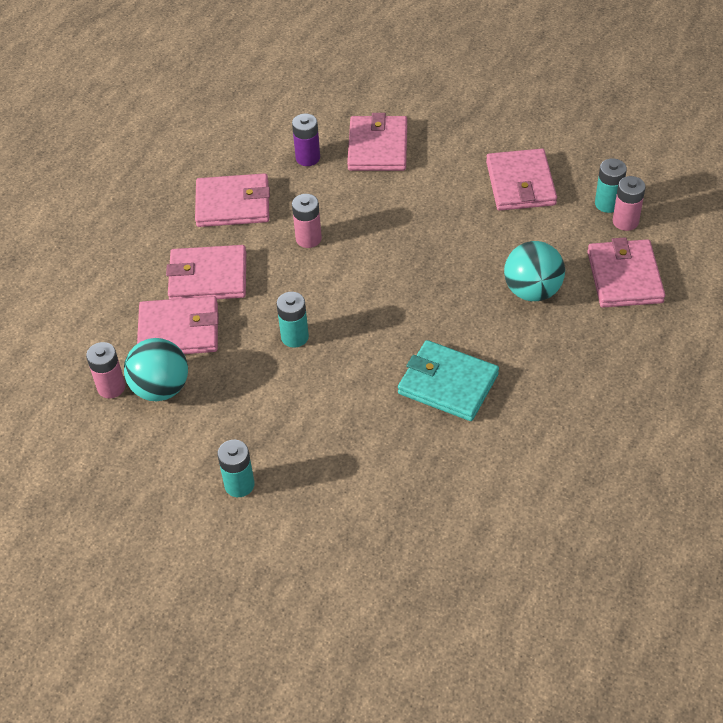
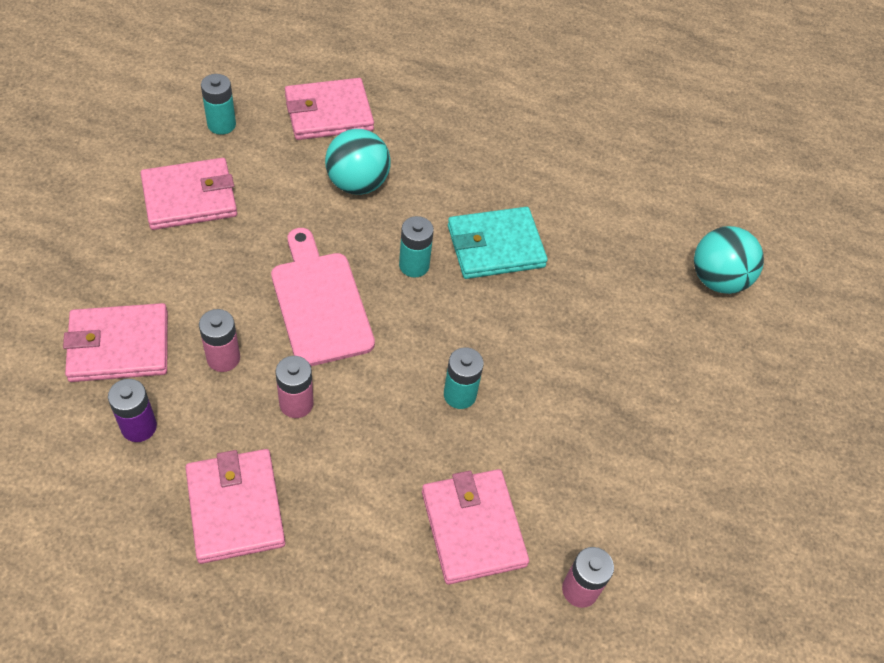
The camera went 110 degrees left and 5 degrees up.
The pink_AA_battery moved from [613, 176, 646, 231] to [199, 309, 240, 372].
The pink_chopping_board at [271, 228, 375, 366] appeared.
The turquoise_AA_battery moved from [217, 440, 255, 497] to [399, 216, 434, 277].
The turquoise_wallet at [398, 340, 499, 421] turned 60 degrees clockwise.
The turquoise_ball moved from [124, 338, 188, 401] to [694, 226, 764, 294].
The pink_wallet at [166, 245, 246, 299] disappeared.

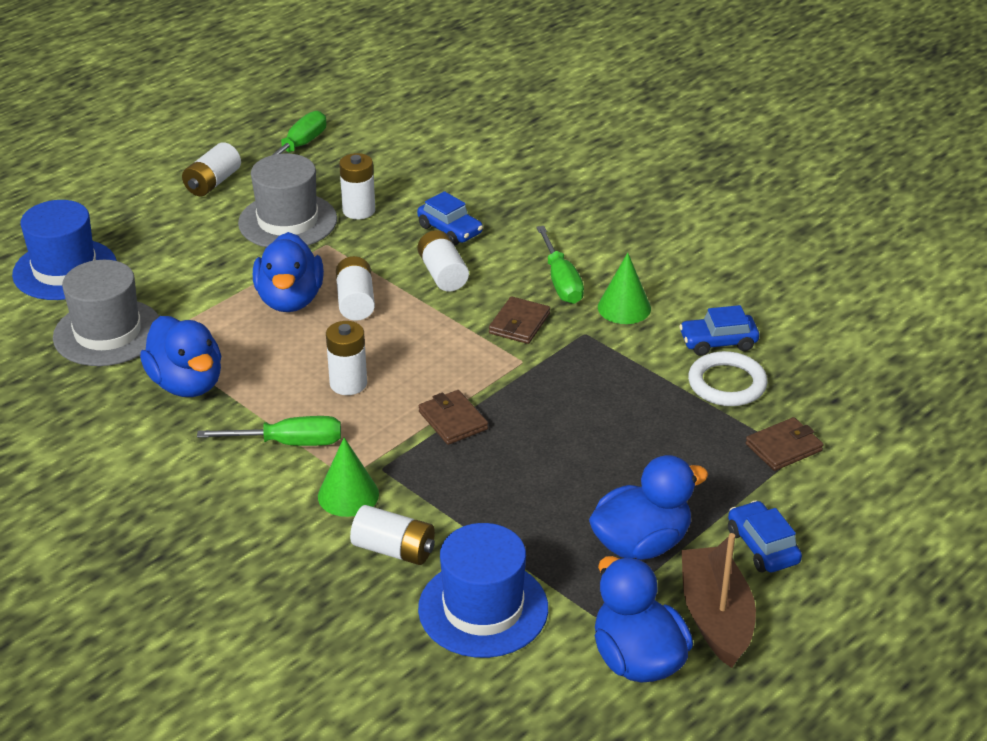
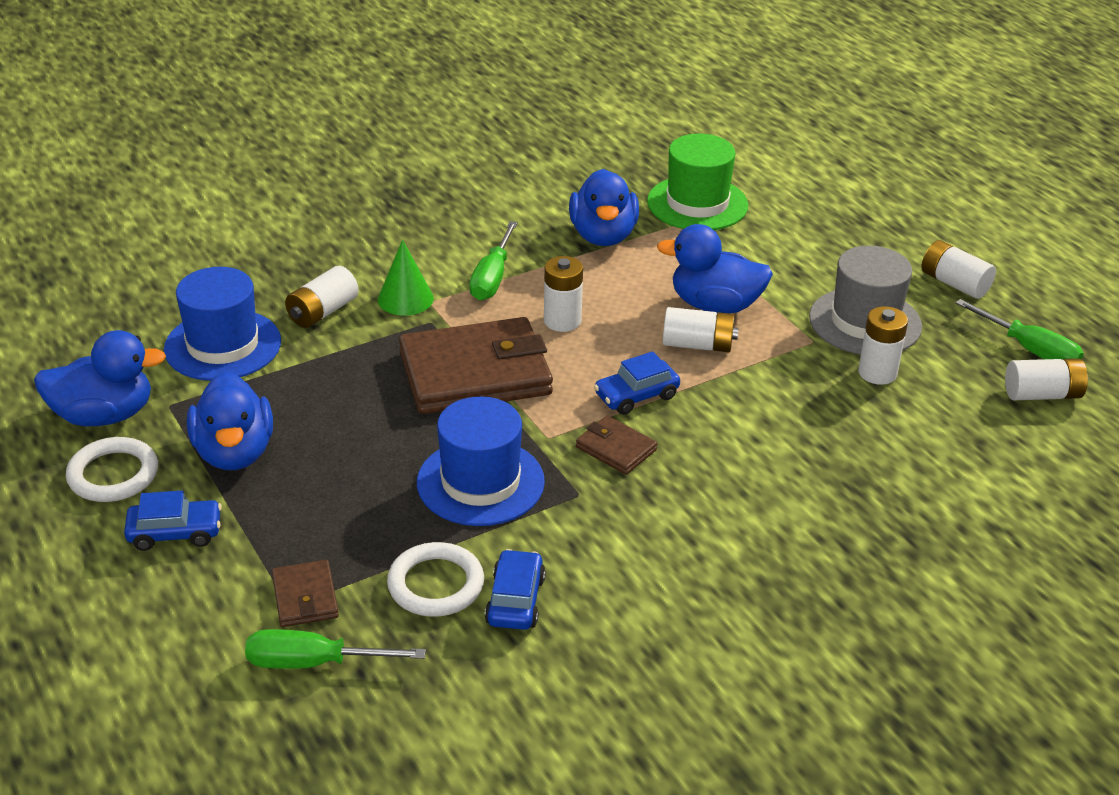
The camera went 105 degrees right and 0 degrees up.
The brown_boat at [681, 533, 756, 668] was replaced by the snow-white_hoop at [66, 437, 158, 502].
The green_flat_screwdriver moved from [537, 226, 584, 304] to [245, 629, 426, 669].
The brown_wallet at [419, 390, 488, 445] changed to 2.19 times the size.
The royal_blue_tall_hat moved from [12, 200, 117, 300] to [417, 396, 545, 526].
The royal_blue_rubber_duck at [140, 316, 221, 397] turned 75 degrees counterclockwise.
The royal_blue_toy_car moved from [417, 191, 483, 246] to [594, 351, 680, 415].
The ash-grey_tall_hat at [53, 260, 159, 366] became the green_tall_hat at [647, 134, 748, 230].
The snow-white_AA_battery moved from [417, 230, 469, 292] to [1005, 358, 1088, 400].
The green_cone_shape at [598, 253, 651, 324] disappeared.

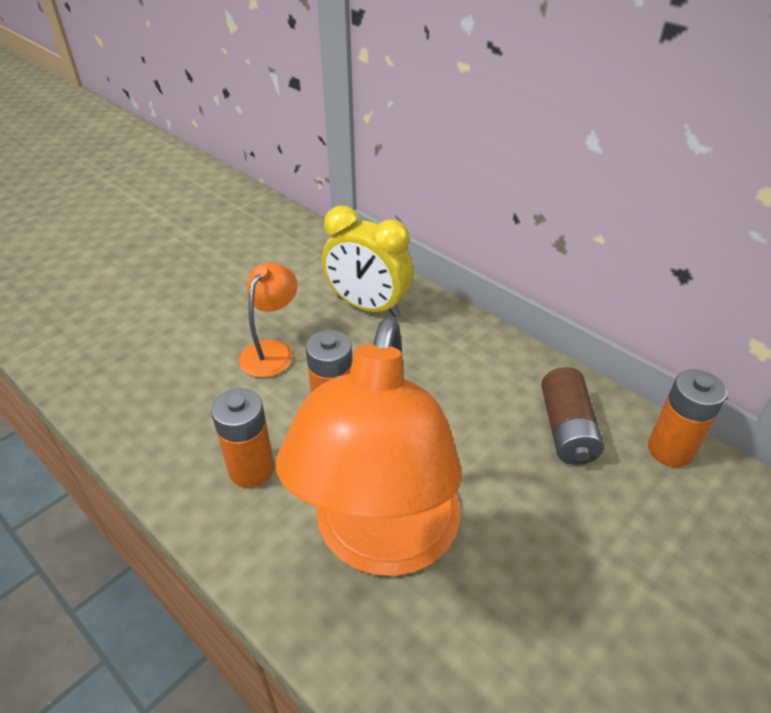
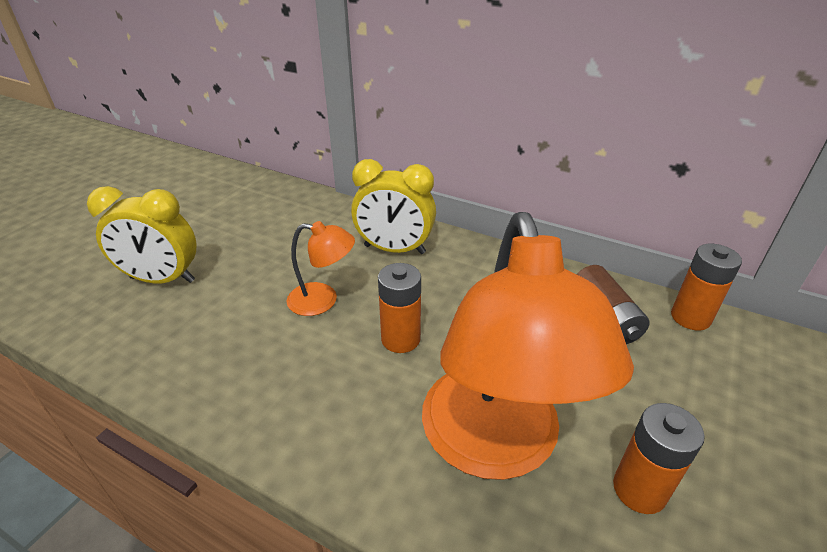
The camera went 15 degrees left and 5 degrees down.
The yellow_clock at [87, 186, 196, 283] appeared.
The orange_lamp at [239, 263, 298, 378] turned 90 degrees clockwise.
The orange_AA_battery moved from [211, 388, 274, 488] to [613, 403, 705, 514].

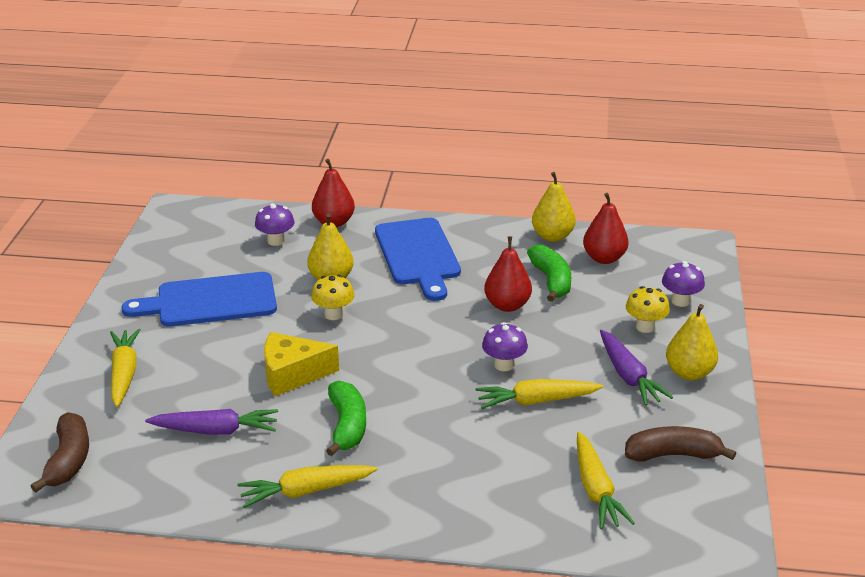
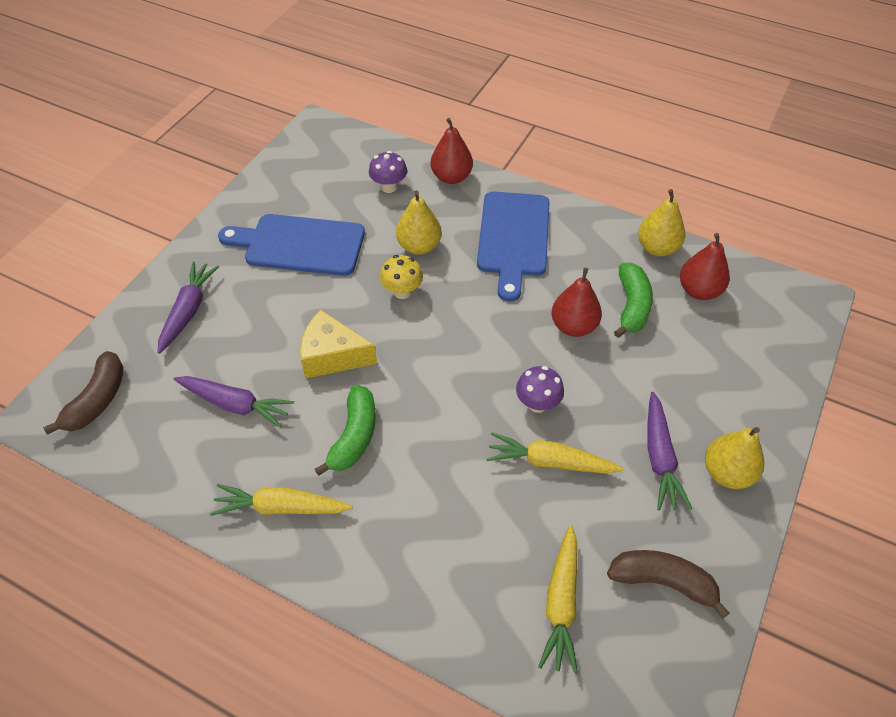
The camera went 20 degrees right and 20 degrees up.
The yellow_toy_carrot at [110, 329, 140, 407] became the royal_purple_toy_carrot at [157, 261, 219, 354].
The yellow_toadstool at [626, 286, 670, 333] disappeared.
The royal_purple_toadstool at [662, 261, 705, 307] disappeared.

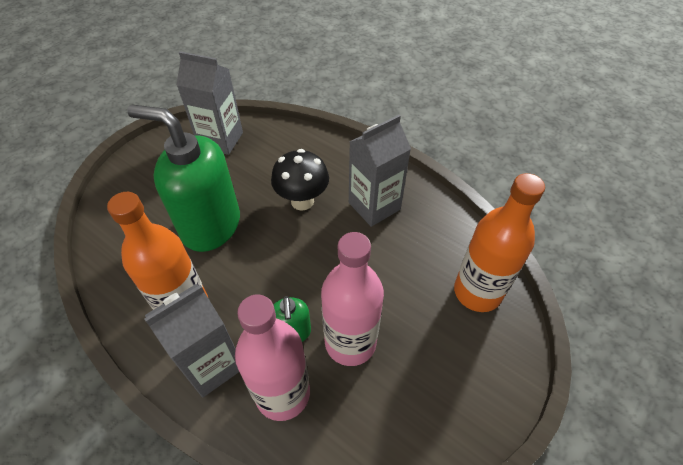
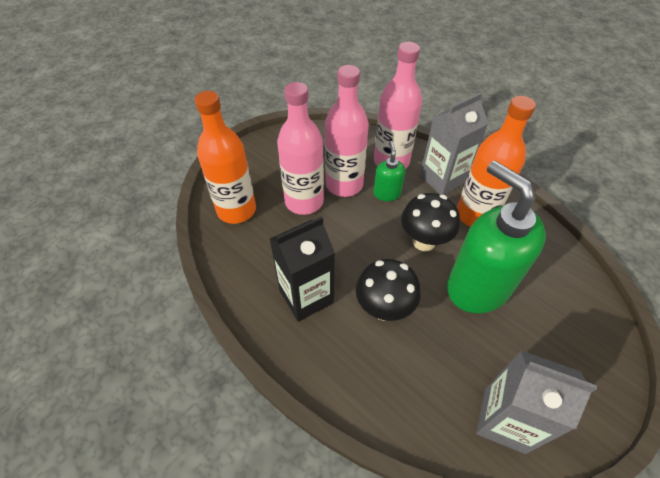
The camera went 175 degrees left and 0 degrees up.
The ash-grey_juice_carton at [349, 115, 411, 227] became the ebony_juice_carton at [270, 216, 335, 322].
The pink_bottle at [277, 82, 324, 215] appeared.
The ebony_toadstool at [401, 193, 460, 251] appeared.
The green_soap_dispenser at [127, 104, 240, 252] turned 150 degrees counterclockwise.

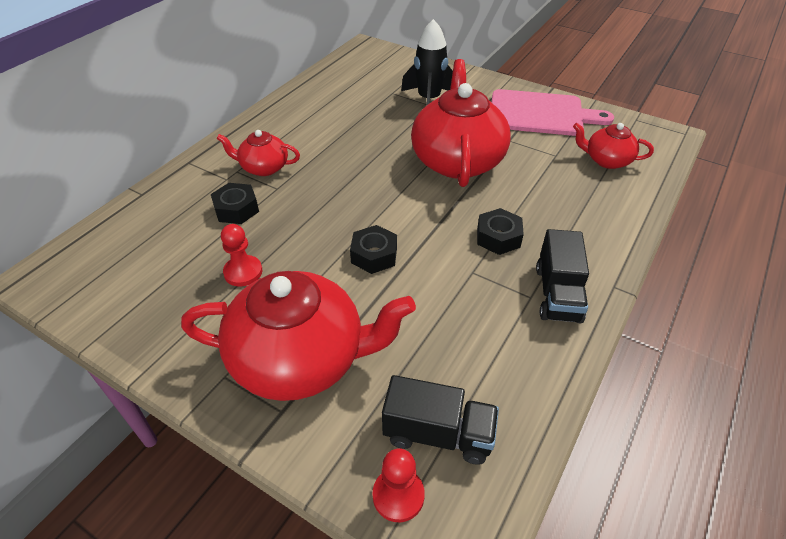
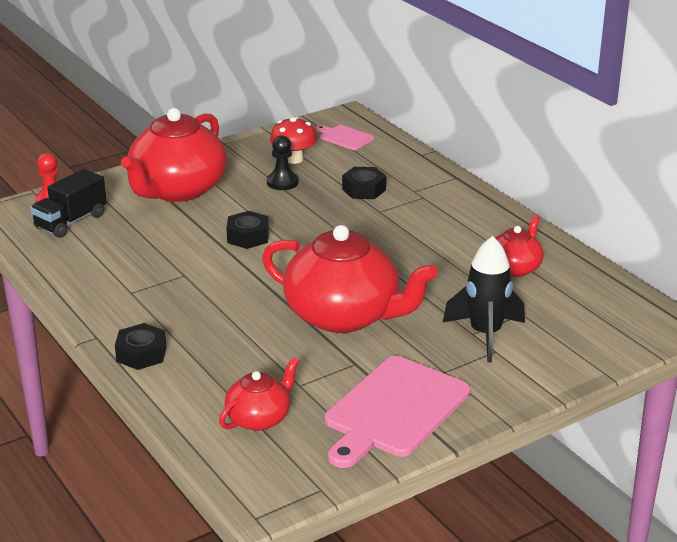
The camera went 115 degrees right and 15 degrees down.
The ebony_hex_nut moved from [477, 208, 524, 255] to [115, 323, 166, 370].
The scarlet_pawn at [221, 224, 262, 287] became the ebony_pawn at [267, 135, 298, 190].
The scarlet_toadstool at [270, 117, 317, 164] appeared.
The pink_chopping_board at [316, 125, 374, 150] appeared.
The scarlet_teapot moved from [216, 130, 300, 176] to [495, 215, 544, 277].
The ebony_toy_truck at [536, 229, 589, 324] disappeared.

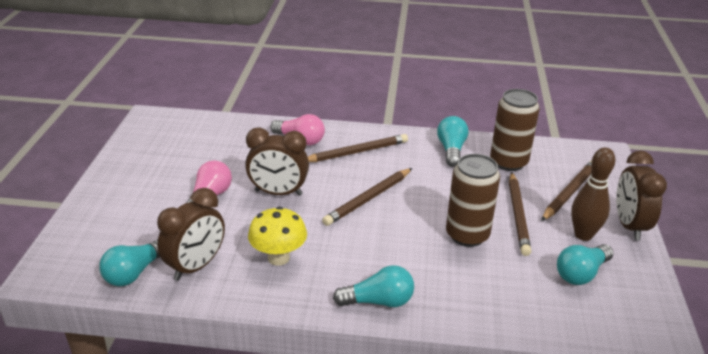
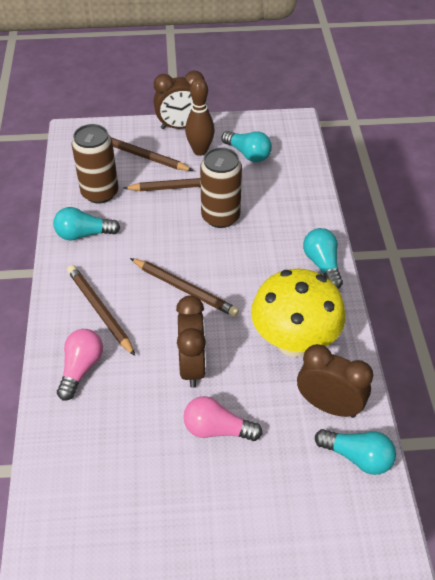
The camera went 100 degrees left and 15 degrees up.
The yellow_toadstool at [248, 207, 307, 266] changed to 1.62 times the size.

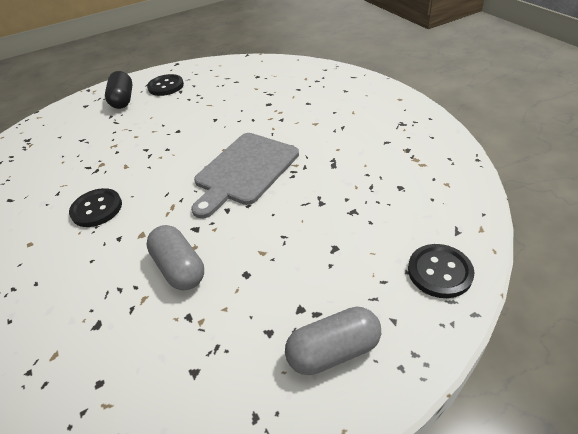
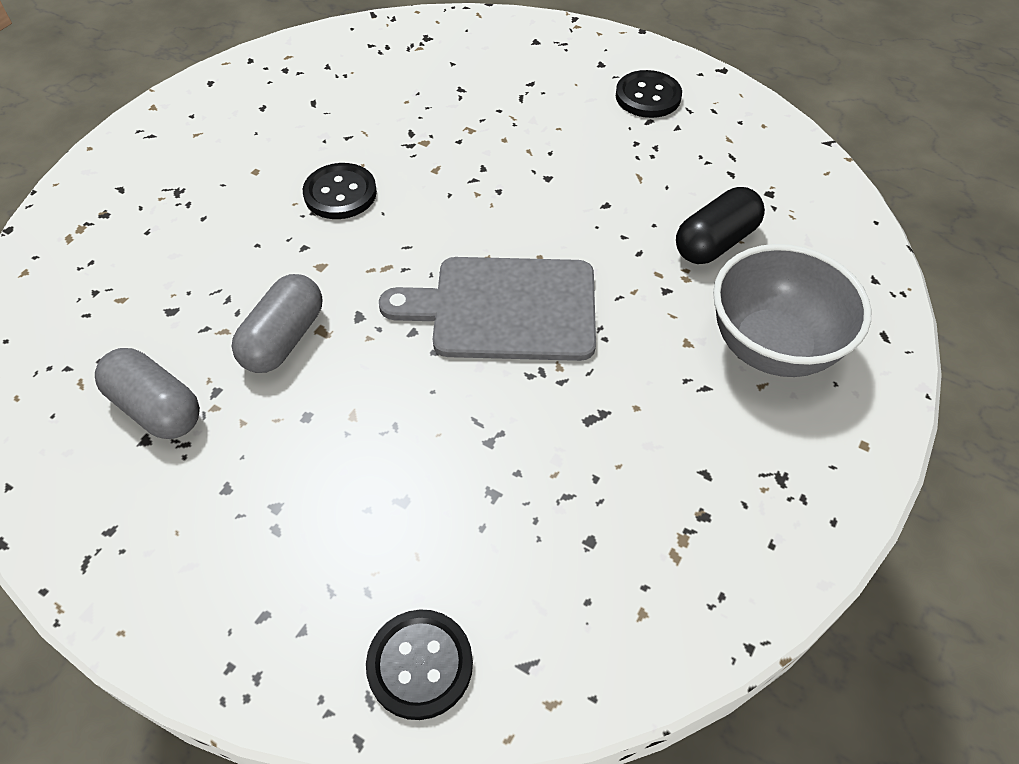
The camera went 55 degrees right and 10 degrees up.
The ash-grey_pill_shape moved from [285, 306, 381, 375] to [95, 348, 200, 439].
The ebony_pill_shape moved from [105, 71, 133, 109] to [676, 187, 765, 264].
The ash-grey_deep_dish at [713, 244, 871, 377] appeared.

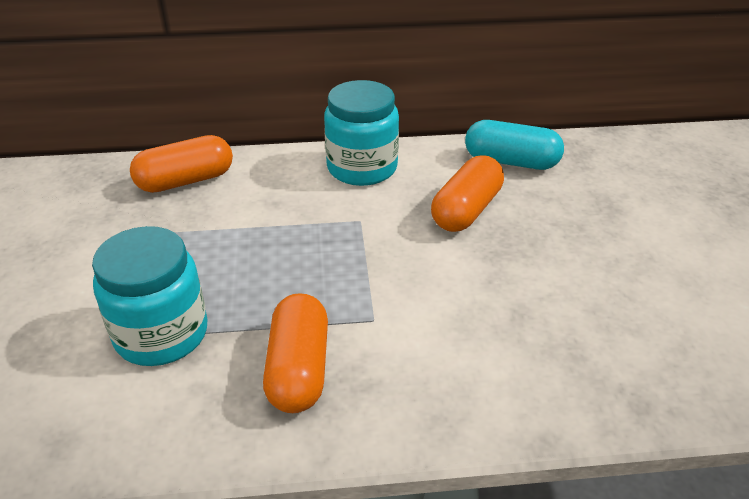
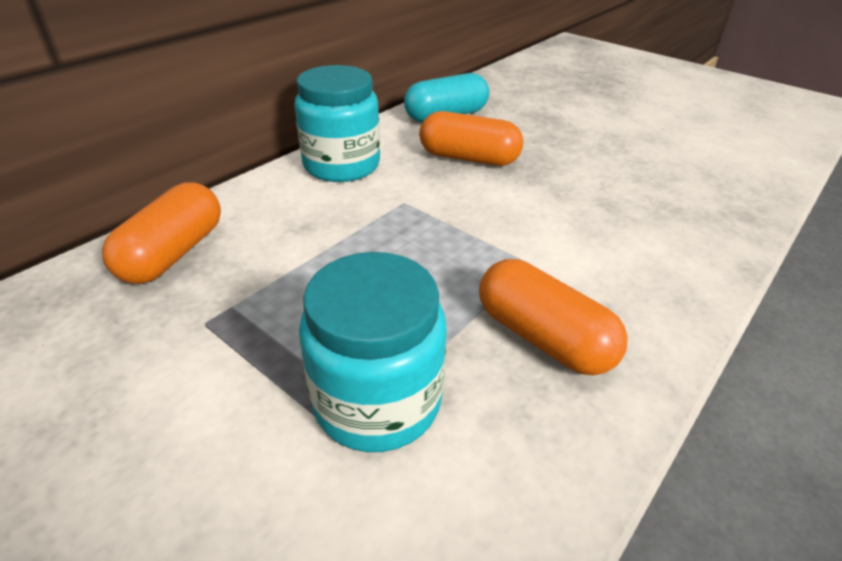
The camera went 45 degrees left and 0 degrees up.
The orange_pill_shape at [431, 155, 504, 232] turned 60 degrees counterclockwise.

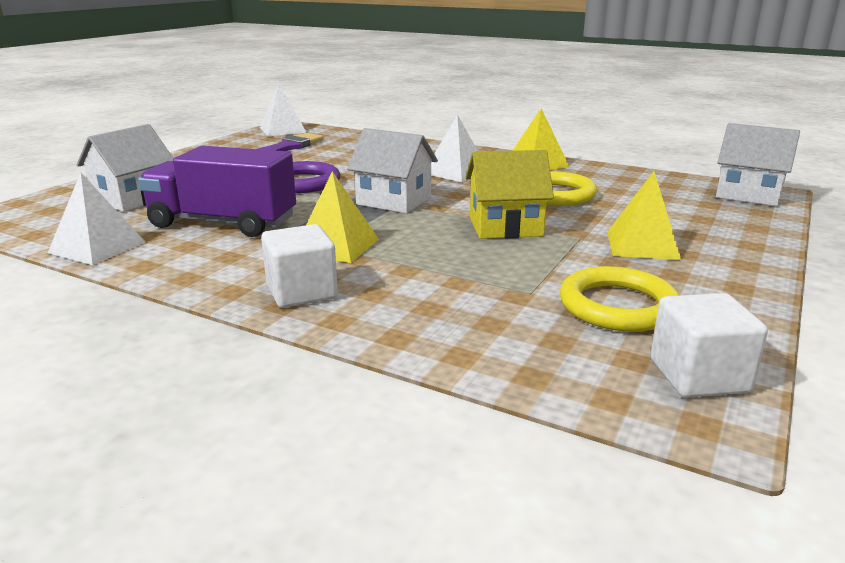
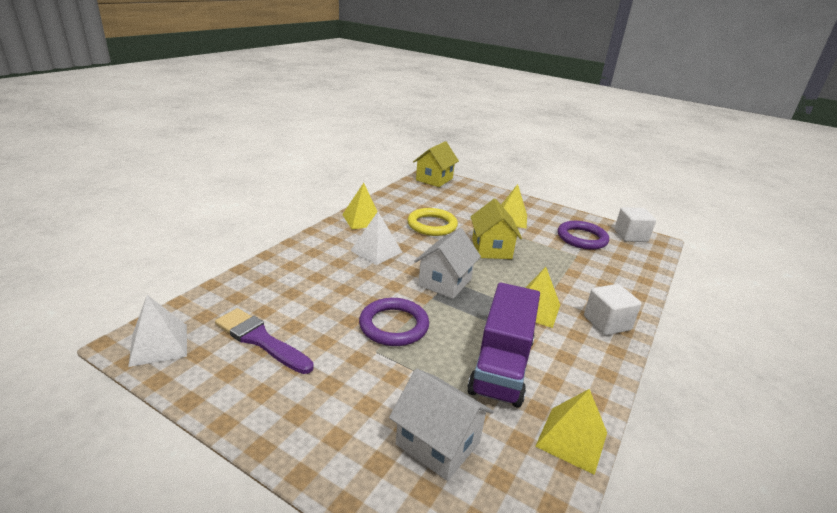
The camera went 90 degrees left and 5 degrees up.
The snow-white_toy_house at [716, 123, 800, 206] became the yellow_toy_house at [413, 141, 459, 187].
The snow-white_pyramid at [48, 172, 145, 265] became the yellow_pyramid at [535, 389, 607, 475].
The yellow_hoop at [560, 266, 679, 332] became the royal_purple_hoop at [558, 221, 609, 250].

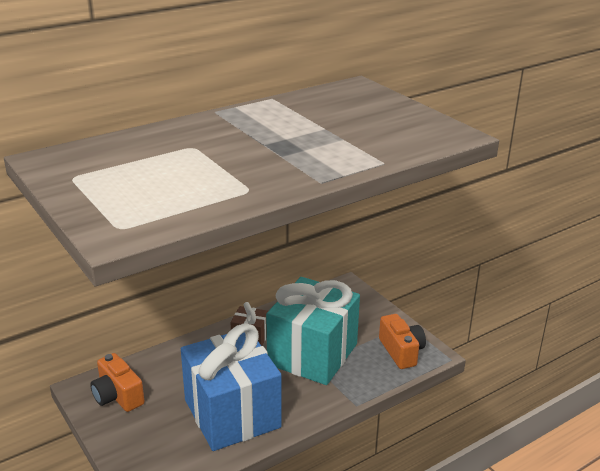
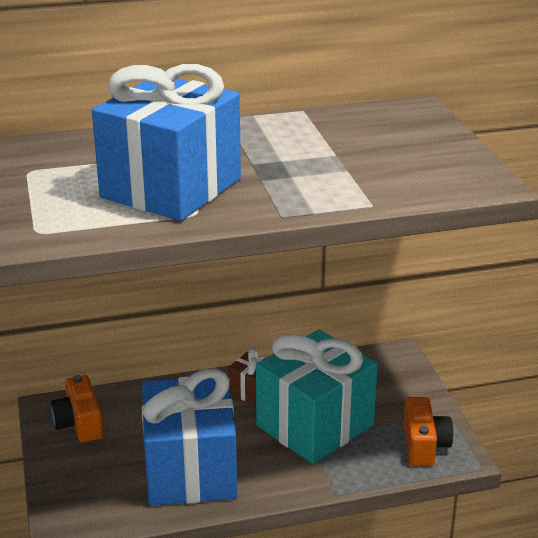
The camera went 20 degrees right and 0 degrees up.
The royal_blue_wrapped_gift at [92, 64, 241, 221] appeared.

